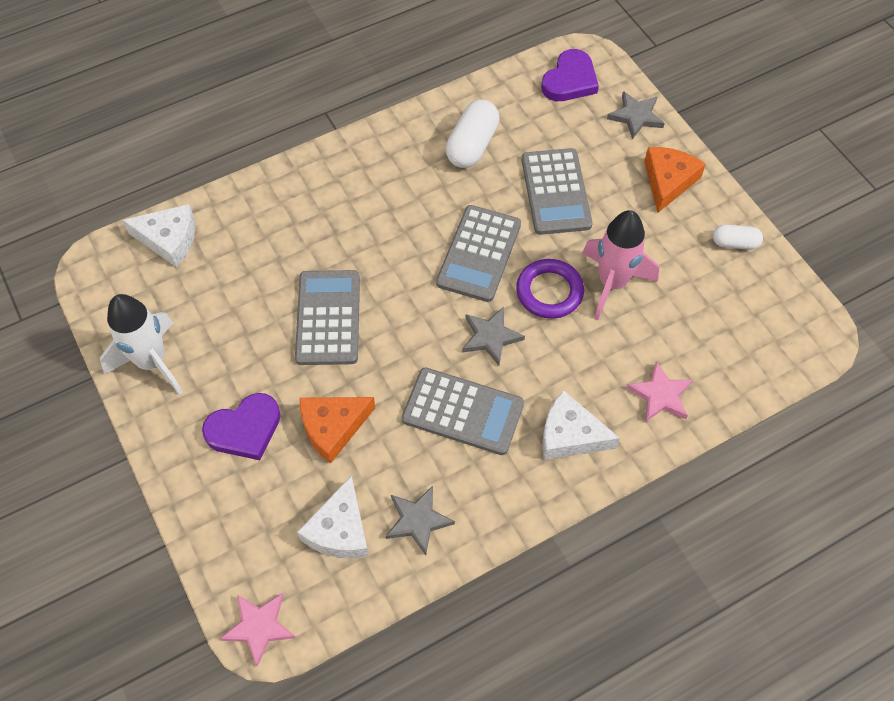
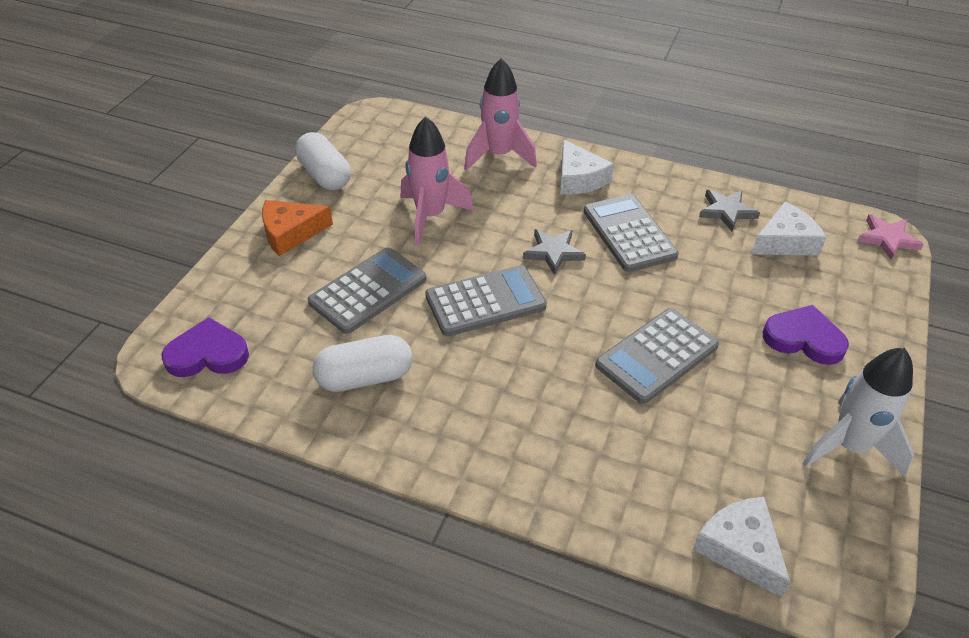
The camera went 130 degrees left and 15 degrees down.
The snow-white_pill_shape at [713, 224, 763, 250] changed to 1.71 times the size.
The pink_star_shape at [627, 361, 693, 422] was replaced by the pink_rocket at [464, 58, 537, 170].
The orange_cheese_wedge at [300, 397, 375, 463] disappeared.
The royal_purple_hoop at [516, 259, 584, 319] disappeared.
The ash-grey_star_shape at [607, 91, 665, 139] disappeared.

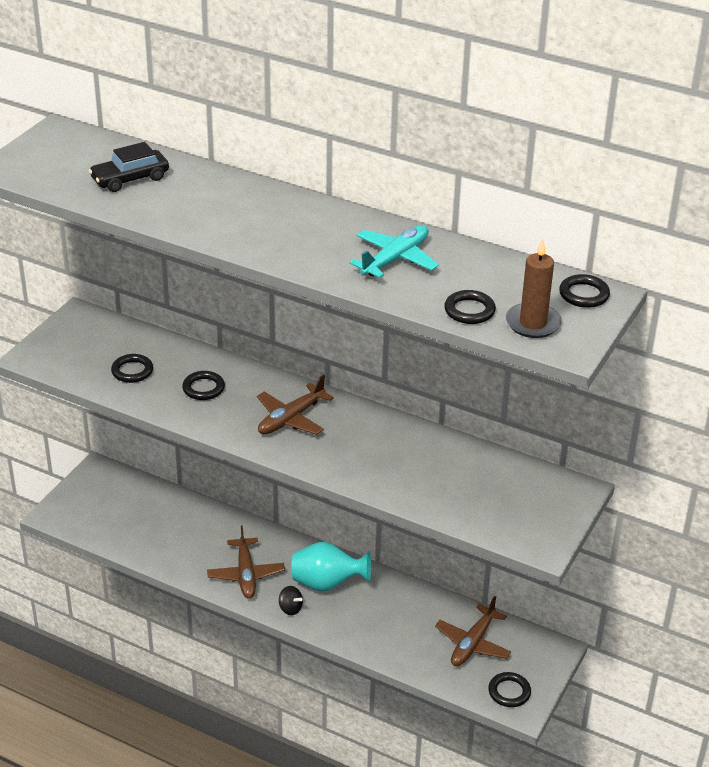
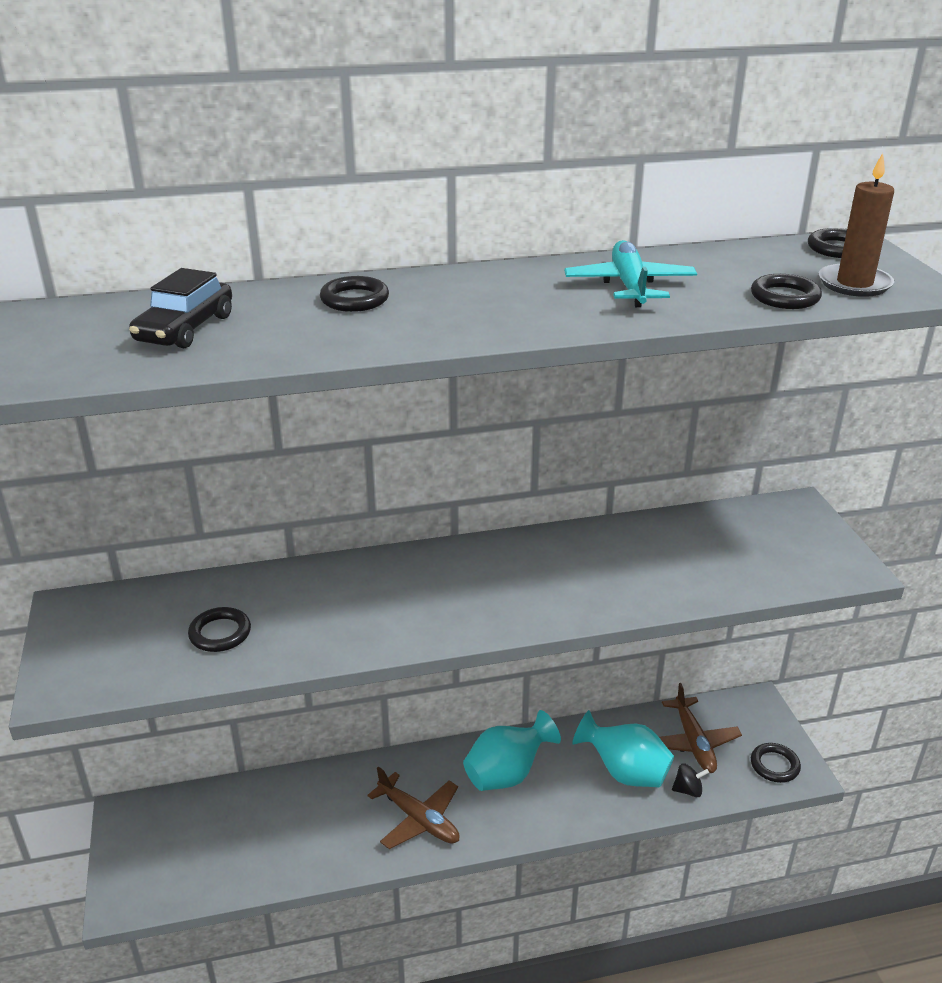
The camera went 40 degrees left and 5 degrees down.
The ebony_hoop moved from [182, 371, 225, 400] to [320, 276, 389, 312].
The turquoise_flower_vase at [572, 710, 674, 788] appeared.
The ebony_whirligig moved from [279, 586, 303, 615] to [672, 763, 709, 797].
The brown_plane at [257, 375, 334, 435] disappeared.

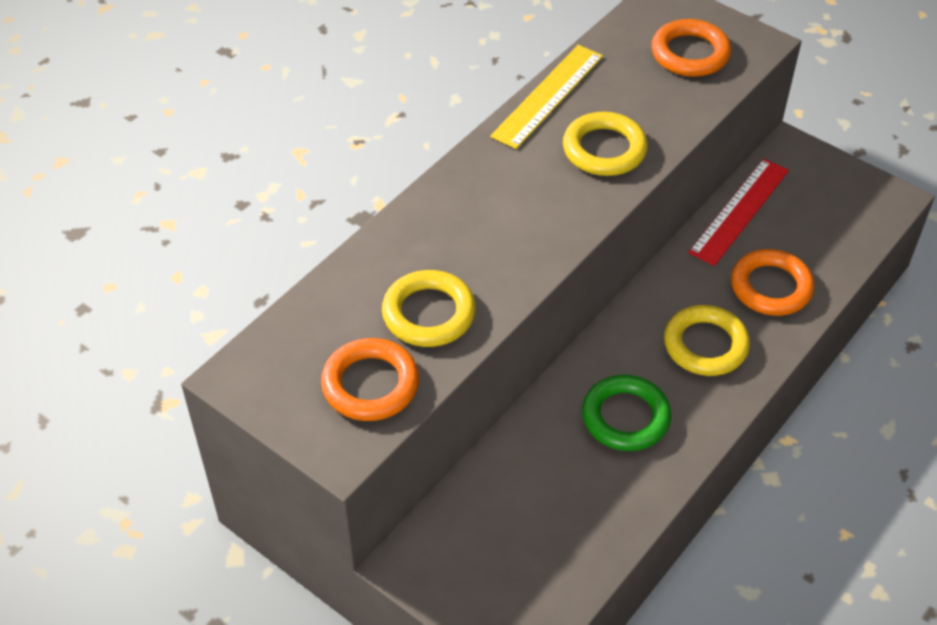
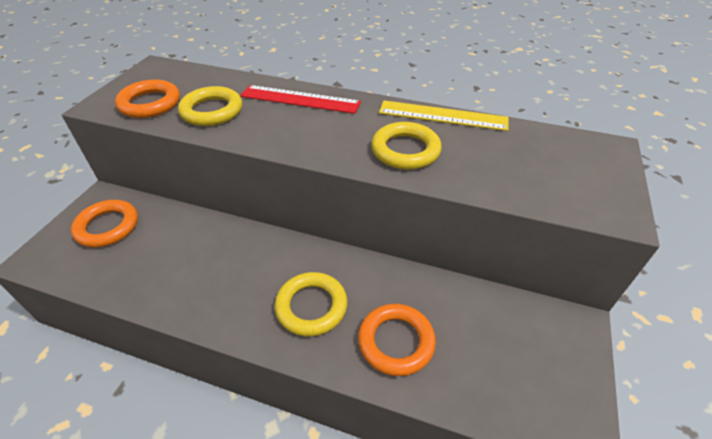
The camera went 70 degrees right and 5 degrees down.
The orange_hoop moved from [651, 19, 731, 77] to [71, 200, 138, 248].
The scarlet_measuring_stick moved from [688, 159, 789, 266] to [240, 85, 361, 114].
The green_hoop at [582, 375, 671, 451] disappeared.

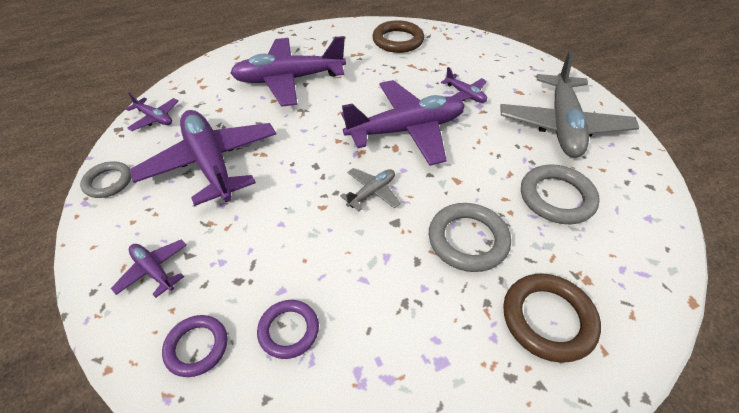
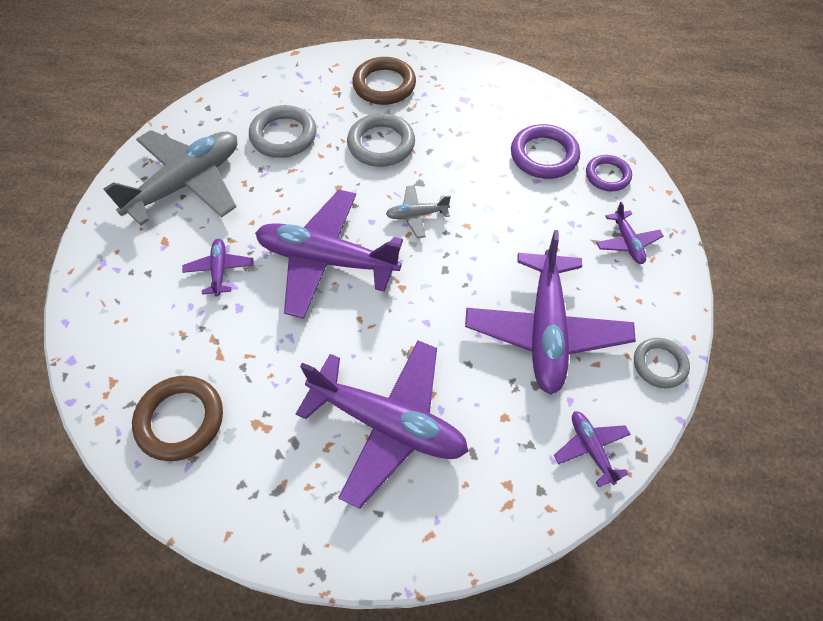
The camera went 145 degrees left and 10 degrees up.
The royal_purple_hoop at [257, 300, 319, 359] changed to 1.54 times the size.

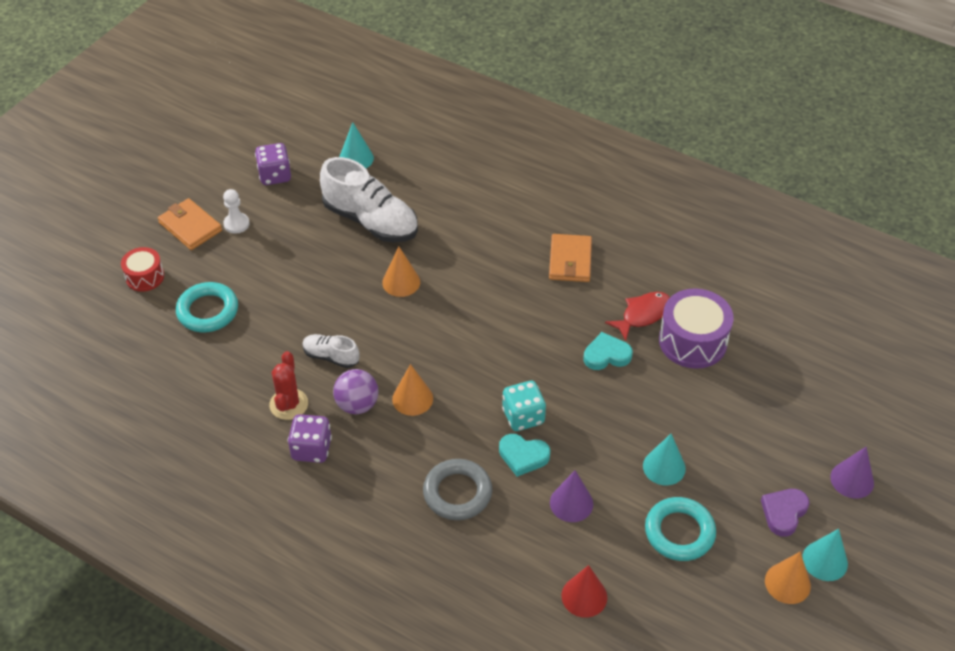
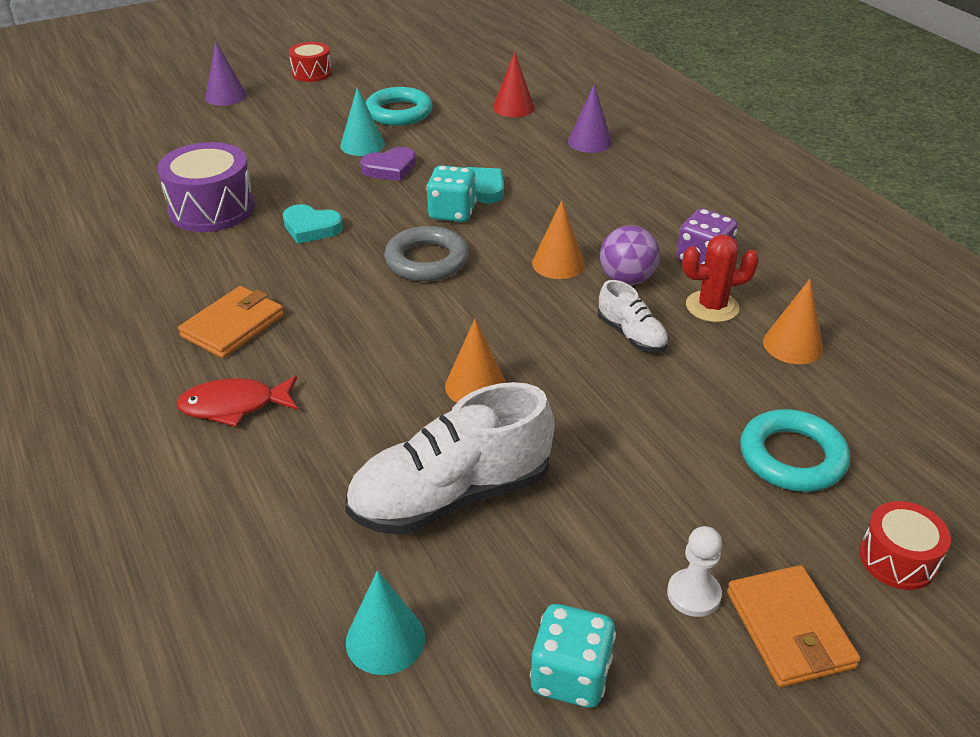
The camera went 150 degrees left and 10 degrees down.
The scarlet_fish_figure moved from [605, 292, 670, 341] to [176, 376, 298, 427].
The turquoise_cone_shape at [802, 529, 848, 581] was replaced by the scarlet_snare_drum at [289, 42, 332, 82].
The snow-white_sneaker at [320, 157, 418, 242] turned 90 degrees counterclockwise.
The royal_purple_love_heart moved from [761, 489, 810, 537] to [360, 147, 416, 181].
The ash-grey_hoop moved from [423, 459, 492, 520] to [384, 226, 469, 282].
The royal_purple_game_die at [255, 143, 291, 185] became the turquoise_game_die at [530, 604, 616, 708].
The royal_purple_cone_shape moved from [550, 470, 593, 522] to [568, 84, 612, 153].
The scarlet_cactus at [269, 351, 308, 420] turned 45 degrees clockwise.
The orange_cone_shape moved from [765, 552, 811, 604] to [763, 279, 823, 364].

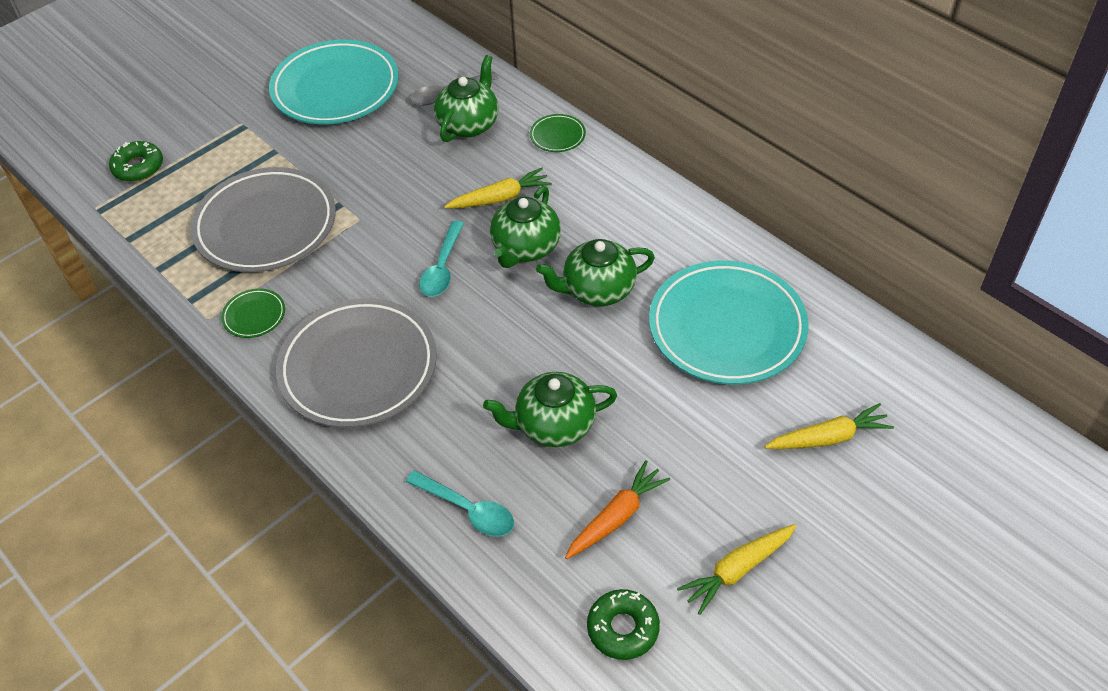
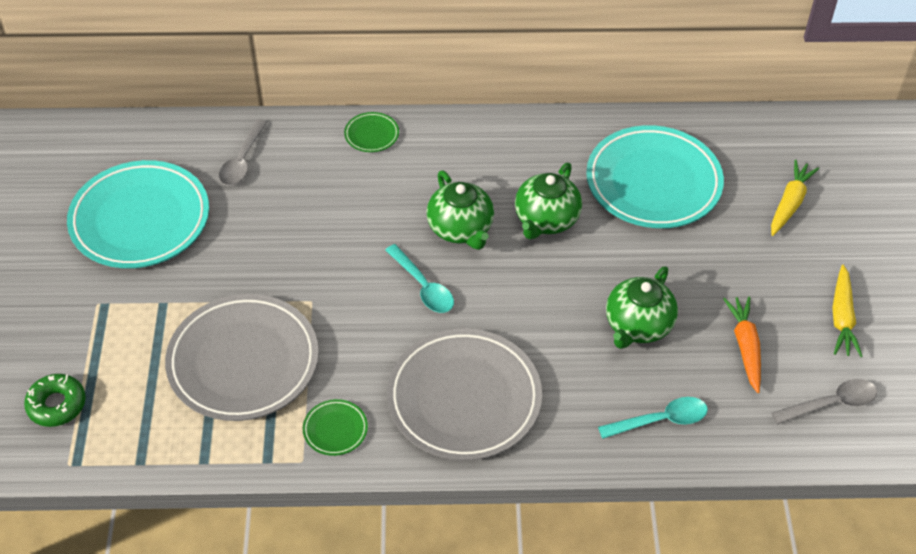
The camera went 50 degrees left and 0 degrees up.
The green_doughnut at [587, 589, 660, 660] was replaced by the ash-grey_tablespoon at [772, 379, 877, 424].
The green_teapot at [434, 55, 498, 142] disappeared.
The yellow_toy_carrot at [444, 168, 552, 208] disappeared.

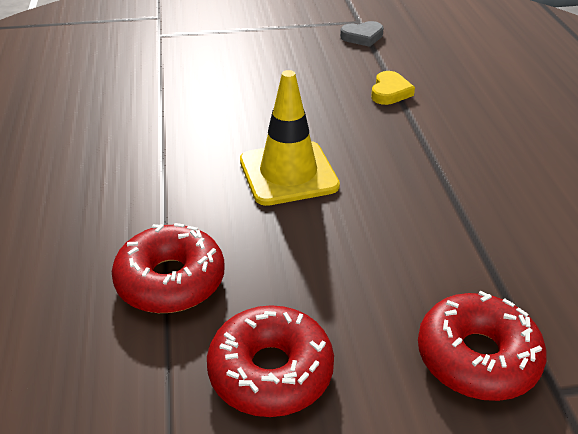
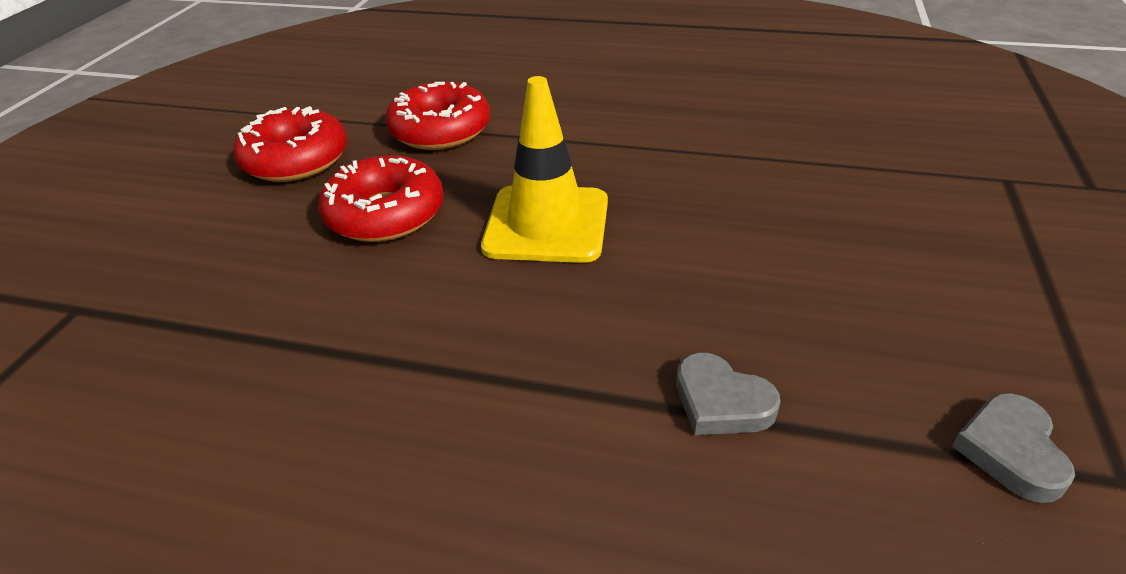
The camera went 115 degrees right and 0 degrees up.
The scarlet_doughnut moved from [418, 290, 547, 401] to [318, 155, 444, 242].
The yellow_love_heart at [371, 71, 415, 105] became the ash-grey_love_heart at [676, 353, 781, 435].

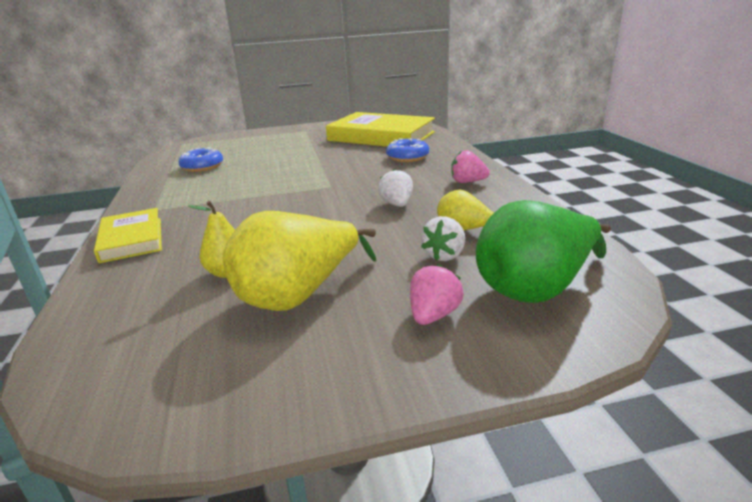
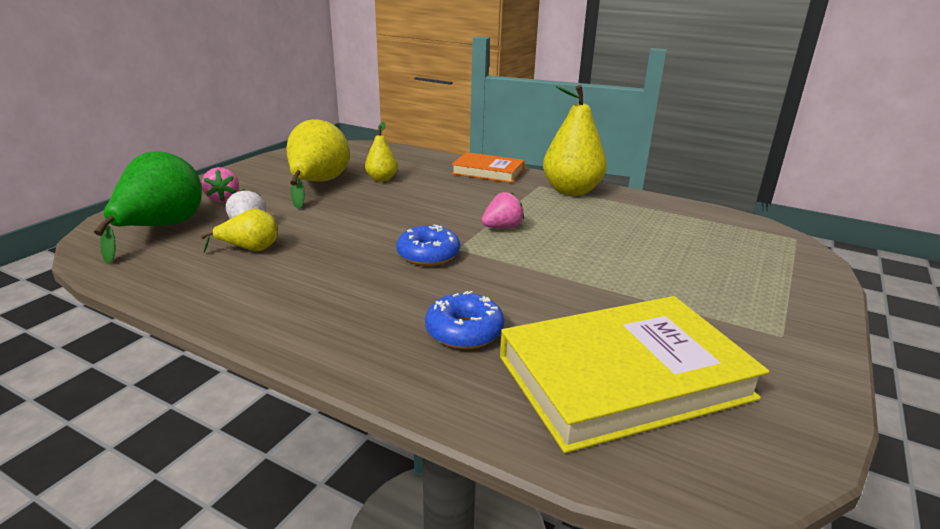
The camera went 130 degrees right and 0 degrees up.
The royal_blue_doughnut moved from [178, 147, 223, 172] to [396, 225, 460, 266].
The yellow_hardcover at [94, 208, 162, 263] became the orange_hardcover at [451, 152, 525, 183].
The pink_strawberry moved from [451, 150, 490, 183] to [482, 192, 524, 228].
The yellow_pear at [543, 85, 607, 196] appeared.
The snow-white_strawberry at [378, 169, 413, 207] disappeared.

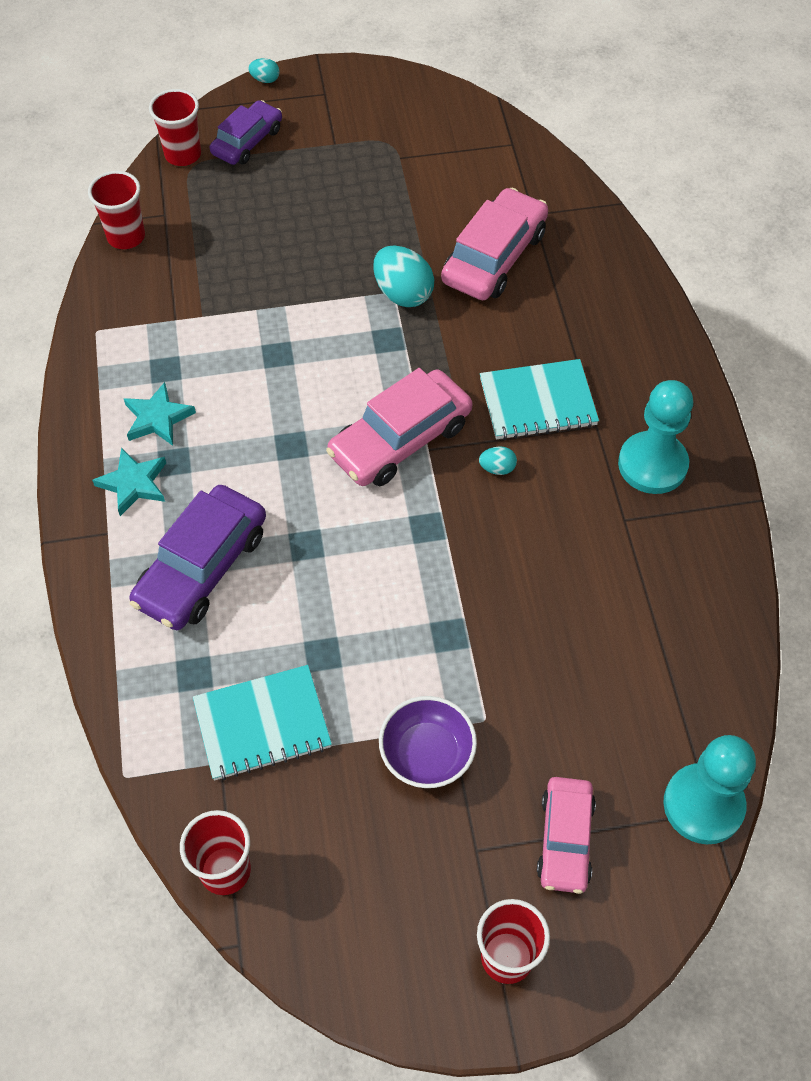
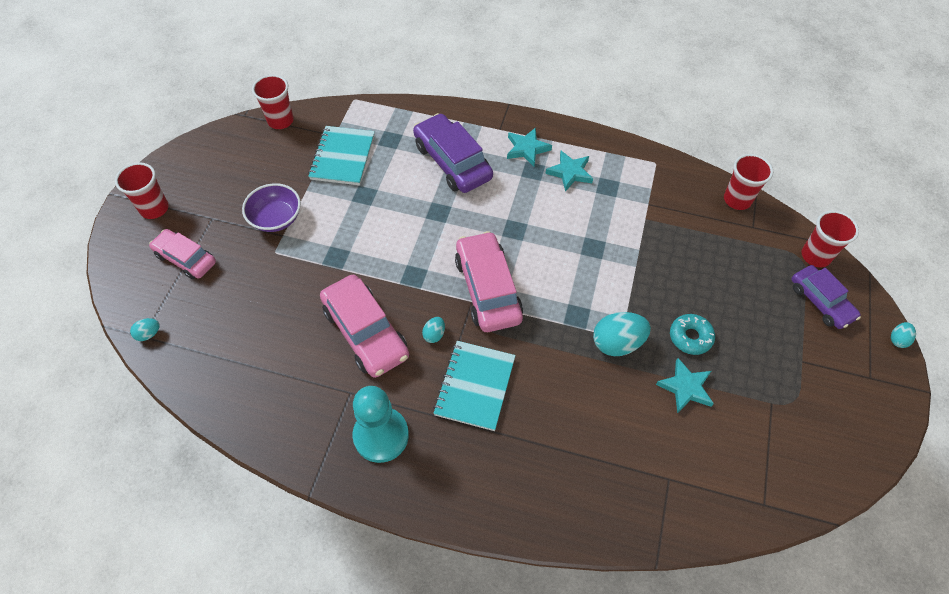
The camera went 115 degrees right and 0 degrees up.
The turquoise_pawn at [663, 735, 756, 844] was replaced by the turquoise_egg_shape at [130, 318, 159, 341].
The pink_toy_car moved from [441, 188, 548, 300] to [320, 275, 409, 378].
The turquoise_star_shape at [656, 358, 714, 413] appeared.
The turquoise_doughnut at [670, 314, 715, 355] appeared.

